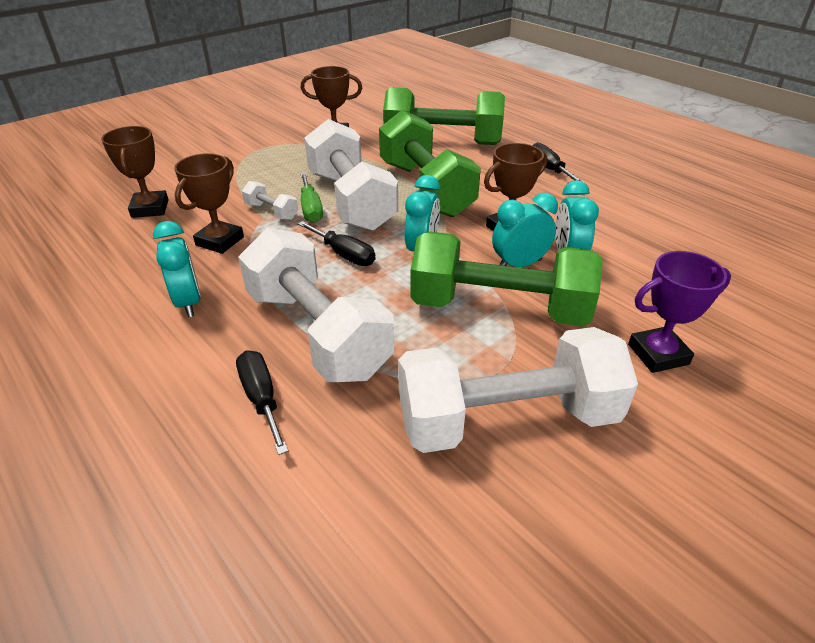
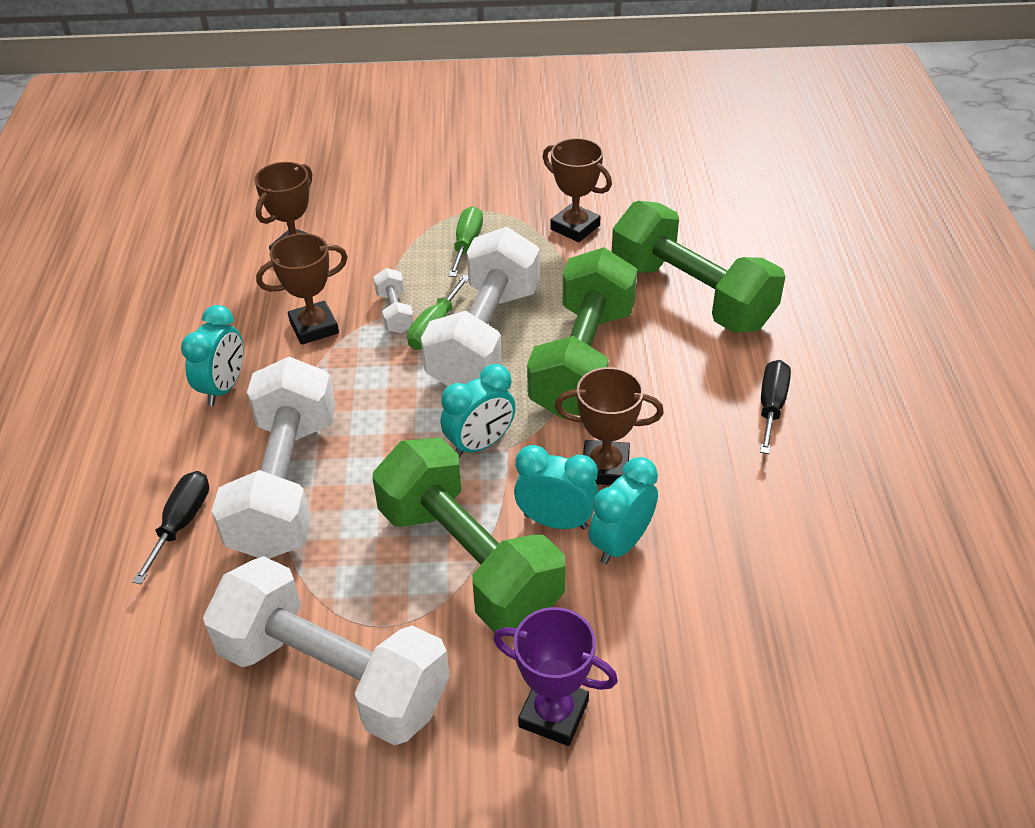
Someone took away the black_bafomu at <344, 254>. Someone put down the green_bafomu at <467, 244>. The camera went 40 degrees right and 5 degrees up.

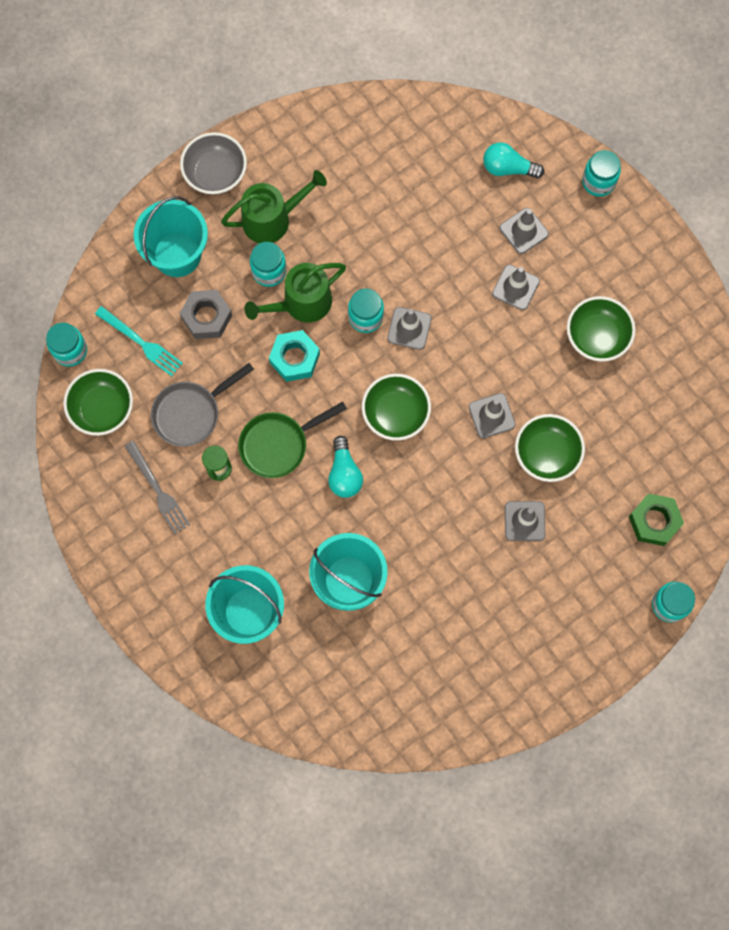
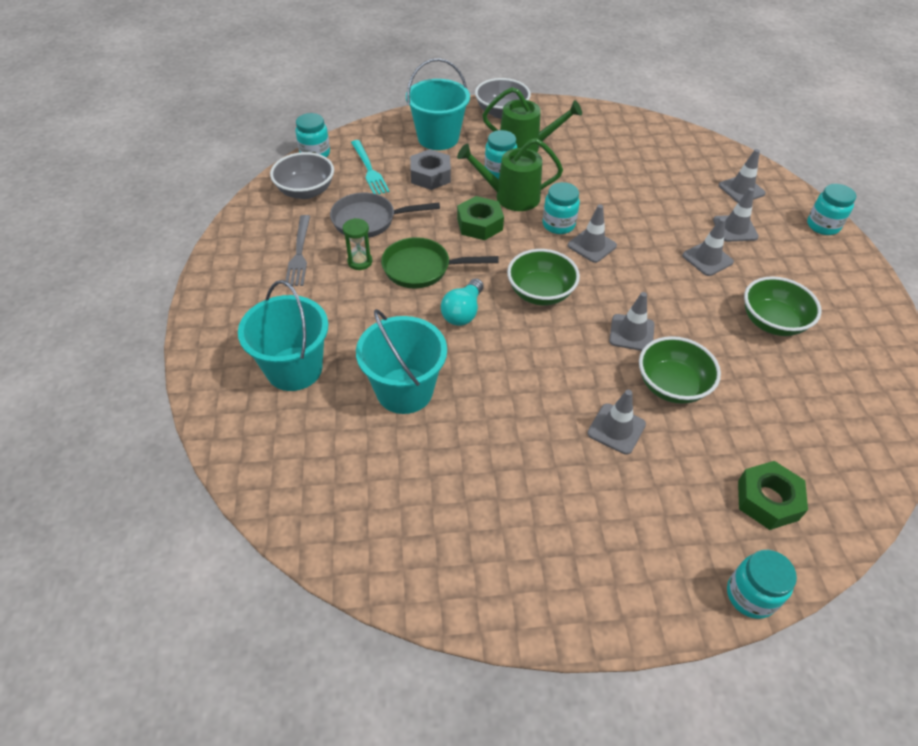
Someone swapped the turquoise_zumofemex at <508, 168> for the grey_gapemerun at <741, 189>. Someone repainted the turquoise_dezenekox at <294, 358>, which became the green_dezenekox at <479, 224>. Someone repainted the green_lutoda at <102, 409>, which became the grey_lutoda at <306, 191>. The camera went 30 degrees right and 25 degrees down.

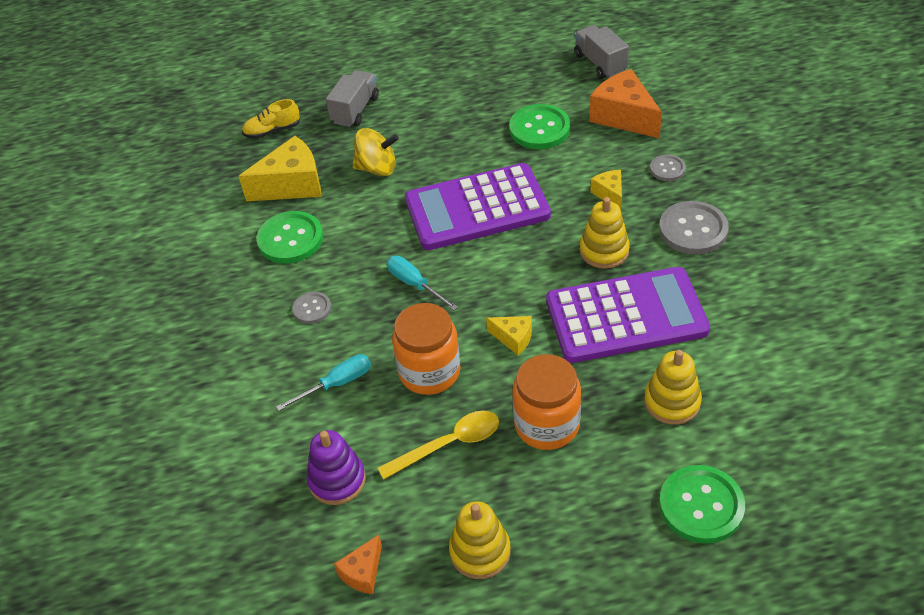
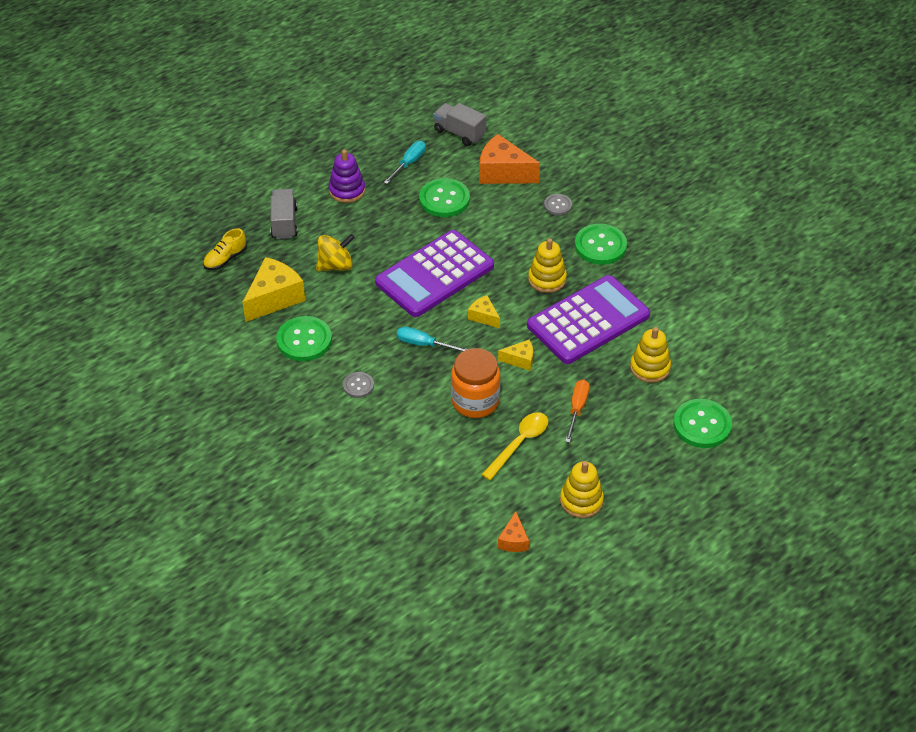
Someone carried the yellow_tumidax from <609, 194> to <484, 317>. Someone repainted the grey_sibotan at <693, 230>, which became the green_sibotan at <600, 246>. Someone carried the turquoise_bafomu from <336, 384> to <409, 163>. Someone swapped the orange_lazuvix at <547, 424> for the orange_bafomu at <577, 409>. Someone carried the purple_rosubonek from <337, 480> to <347, 190>. The camera went 30 degrees left and 0 degrees up.

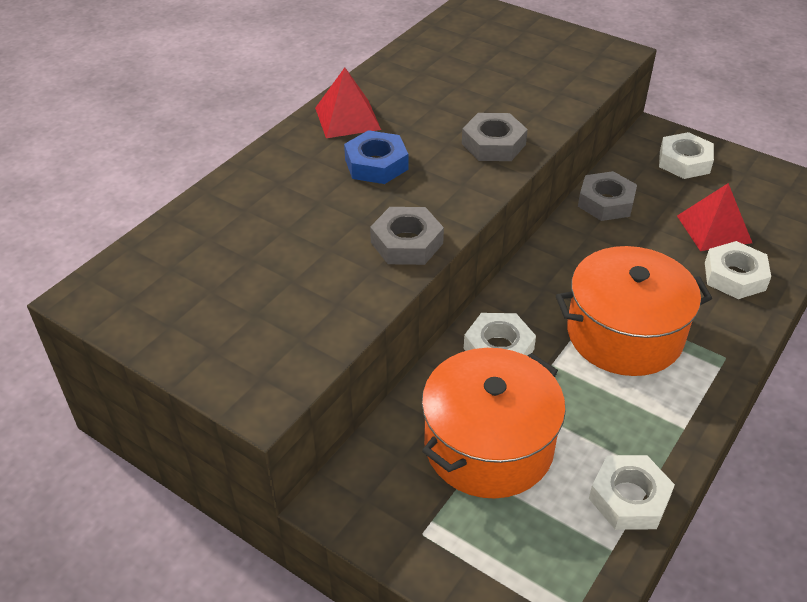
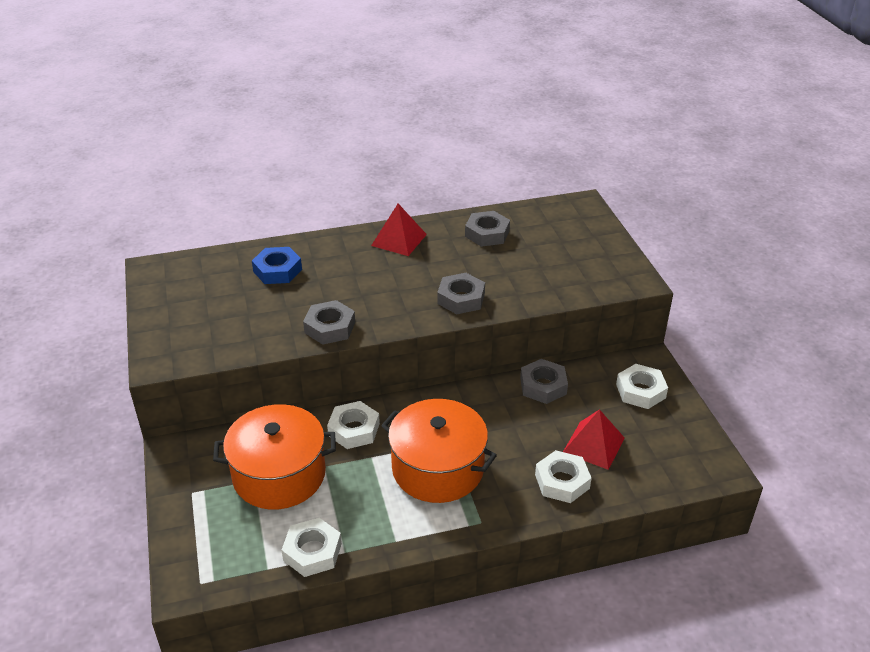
Someone carried the blue_dezenekox from <376, 164> to <277, 270>. Someone put down the grey_dezenekox at <487, 233>. The camera went 40 degrees right and 5 degrees down.

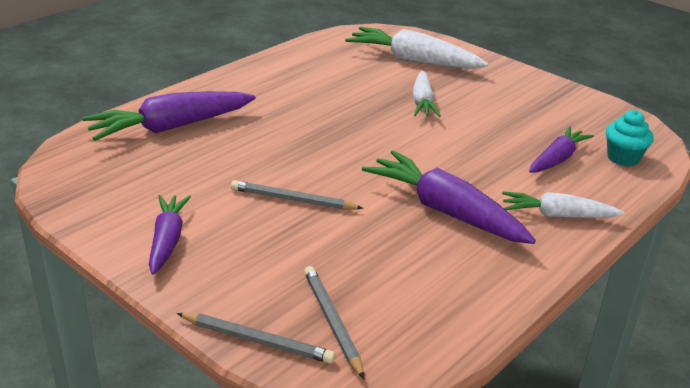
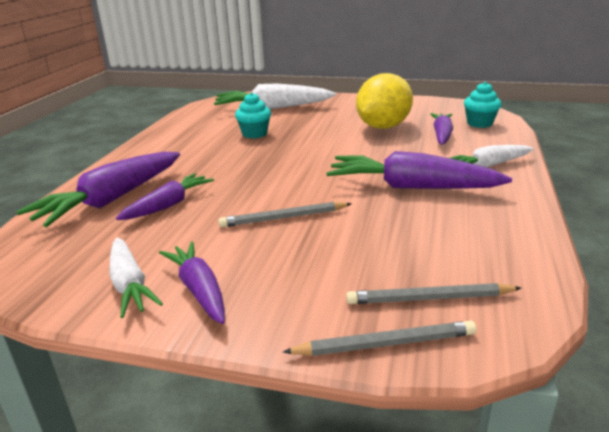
Someone carried the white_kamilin from <422, 102> to <130, 285>. Someone rotated the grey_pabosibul at <332, 322> by 45 degrees counterclockwise. Someone put down the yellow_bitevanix at <383, 127>. Someone put down the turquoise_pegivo at <254, 134>. Someone put down the purple_kamilin at <169, 205>. The camera went 25 degrees left and 5 degrees down.

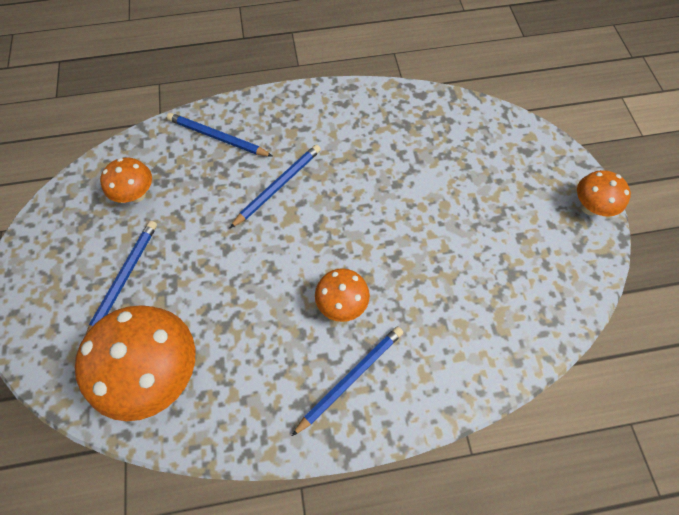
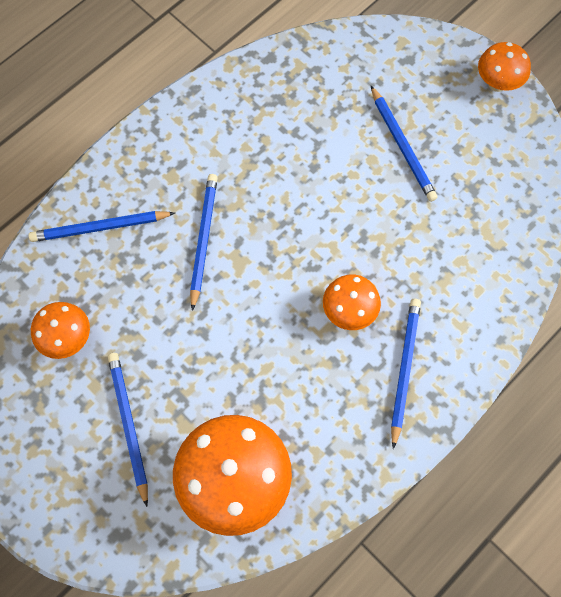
Someone put down the blue_pabosibul at <402, 146>. The camera went 35 degrees left and 5 degrees up.

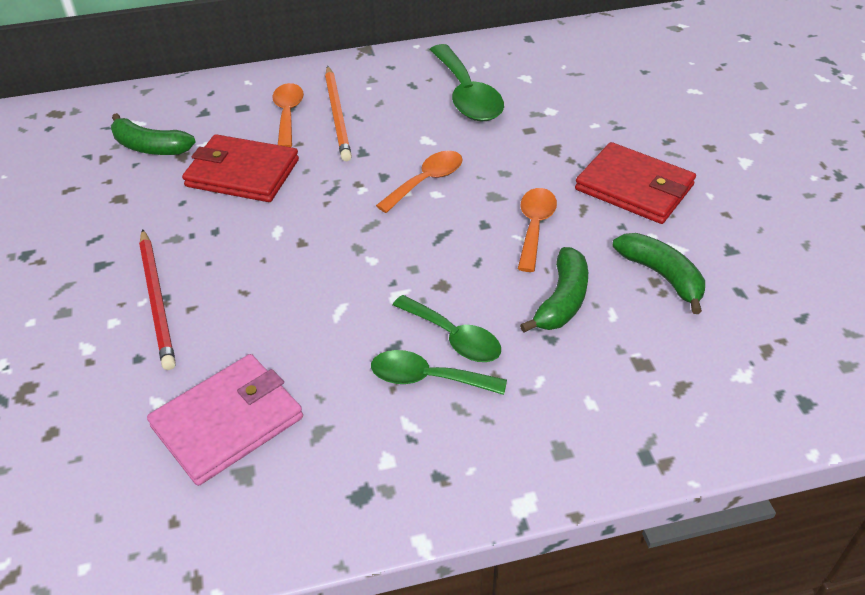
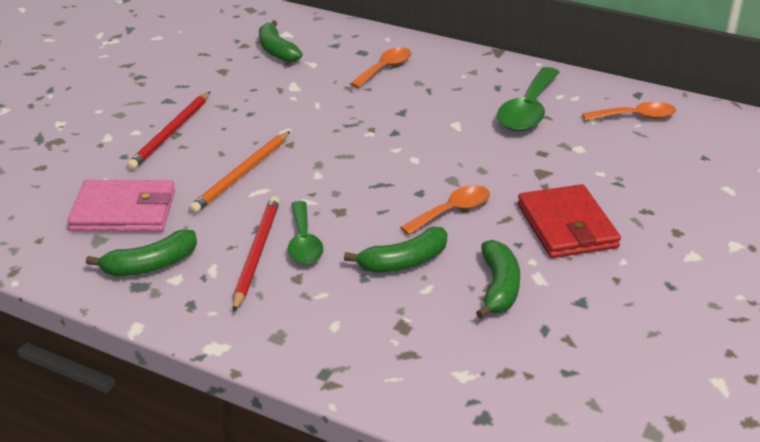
Someone carried the orange_pabosibul from <337, 115> to <241, 174>. Someone took away the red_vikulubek at <242, 173>. Someone carried the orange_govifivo from <426, 181> to <636, 117>. Someone swapped the green_govifivo at <427, 378> for the red_pabosibul at <256, 253>. Someone put down the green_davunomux at <150, 265>. The camera went 40 degrees right and 10 degrees down.

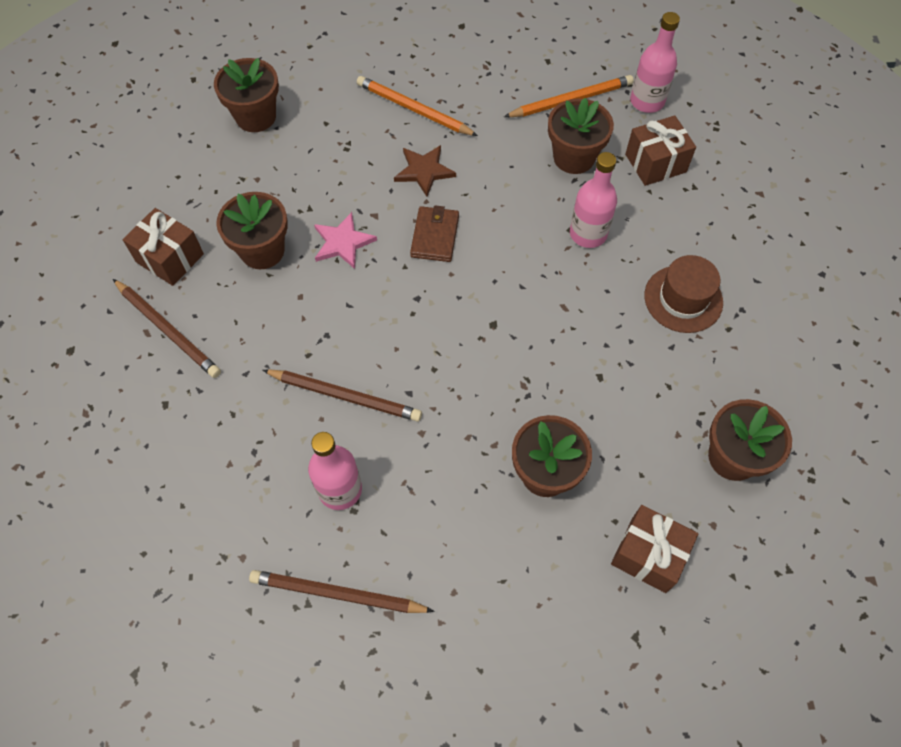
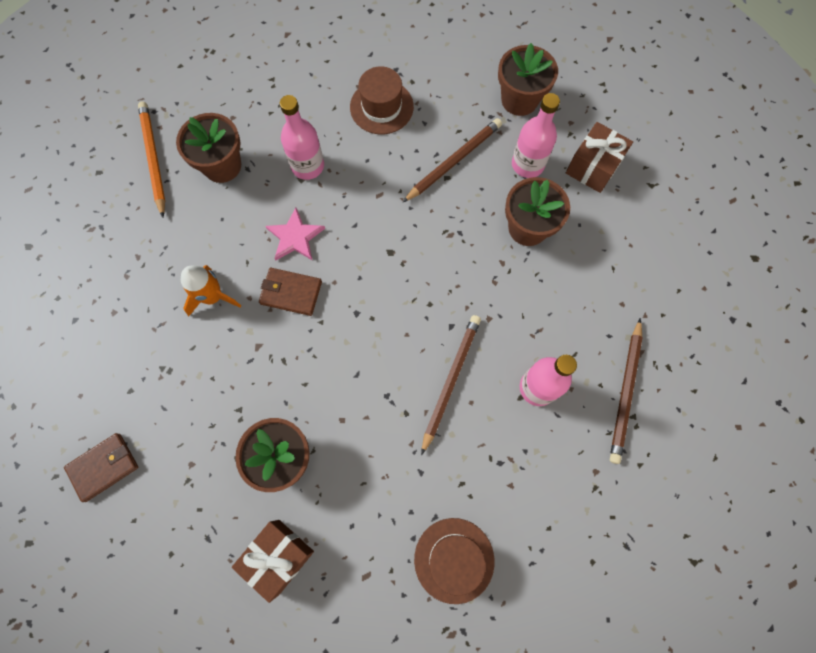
Someone carried the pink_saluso from <647, 101> to <527, 164>. Someone swapped the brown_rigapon at <256, 116> for the brown_vikulubek at <104, 467>. Someone took away the orange_pabosibul at <414, 110>. Someone took away the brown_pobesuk at <655, 163>. Someone swapped the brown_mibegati at <424, 171> for the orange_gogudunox at <213, 297>. Someone carried the pink_mibegati from <343, 242> to <295, 237>. Someone carried the brown_pabosibul from <168, 330> to <453, 161>. Someone put down the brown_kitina at <454, 560>. The camera went 85 degrees left and 10 degrees up.

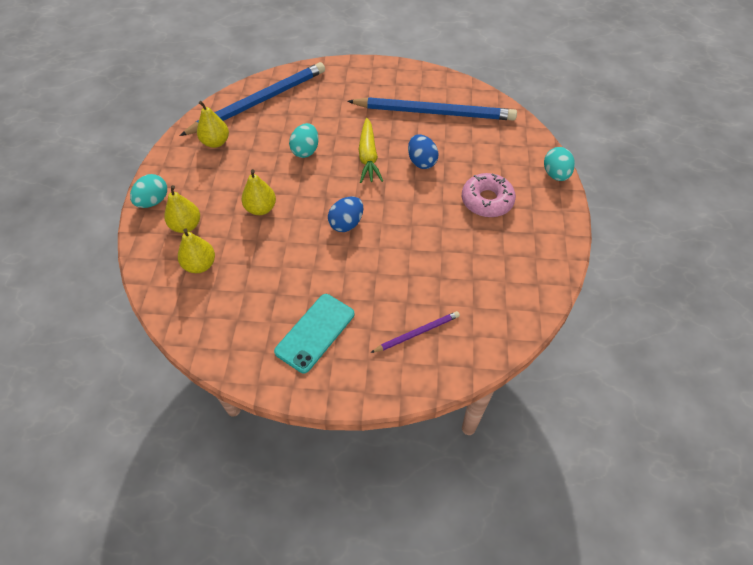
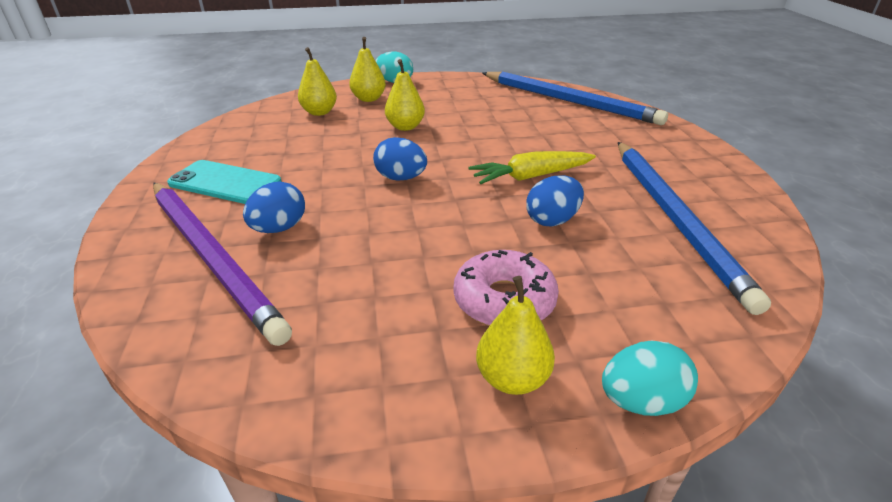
Someone carried the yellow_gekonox from <216, 142> to <512, 378>. Someone took away the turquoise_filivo at <305, 150>. Someone scaled the purple_pabosibul at <417, 333> by 2.19. Someone put down the blue_filivo at <279, 228>. The camera went 75 degrees right and 20 degrees down.

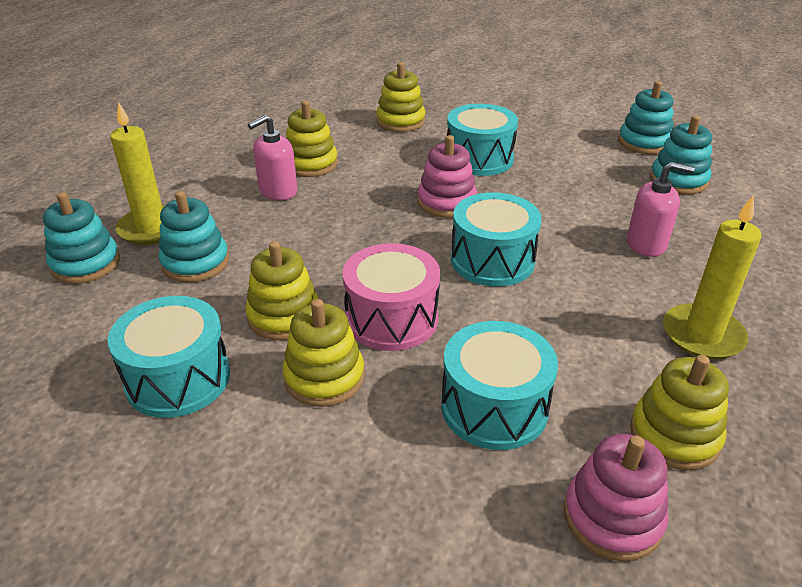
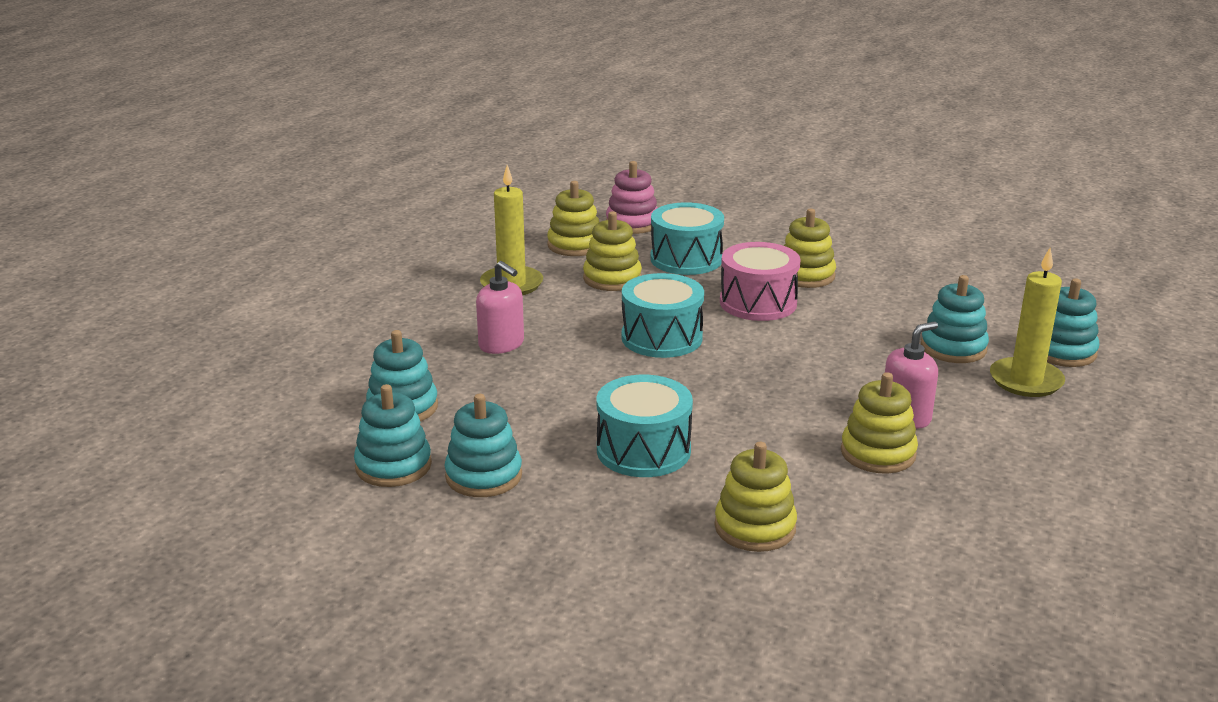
Someone took away the pink_rosubonek at <446, 202>. Someone rotated the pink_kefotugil at <646, 244> by 150 degrees counterclockwise. Someone carried the yellow_rosubonek from <284, 316> to <612, 278>. Someone took away the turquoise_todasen at <178, 378>. Someone put down the turquoise_rosubonek at <483, 476>. The camera went 175 degrees left and 10 degrees down.

